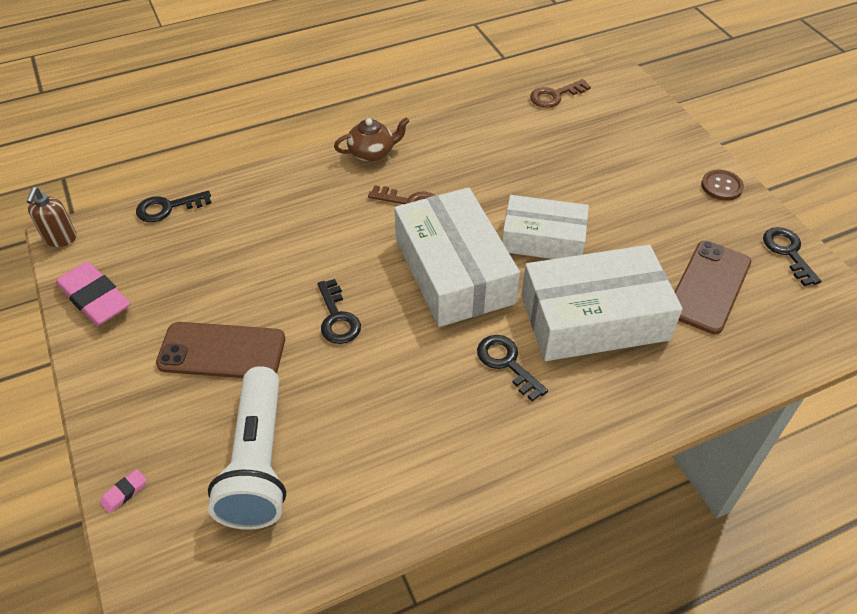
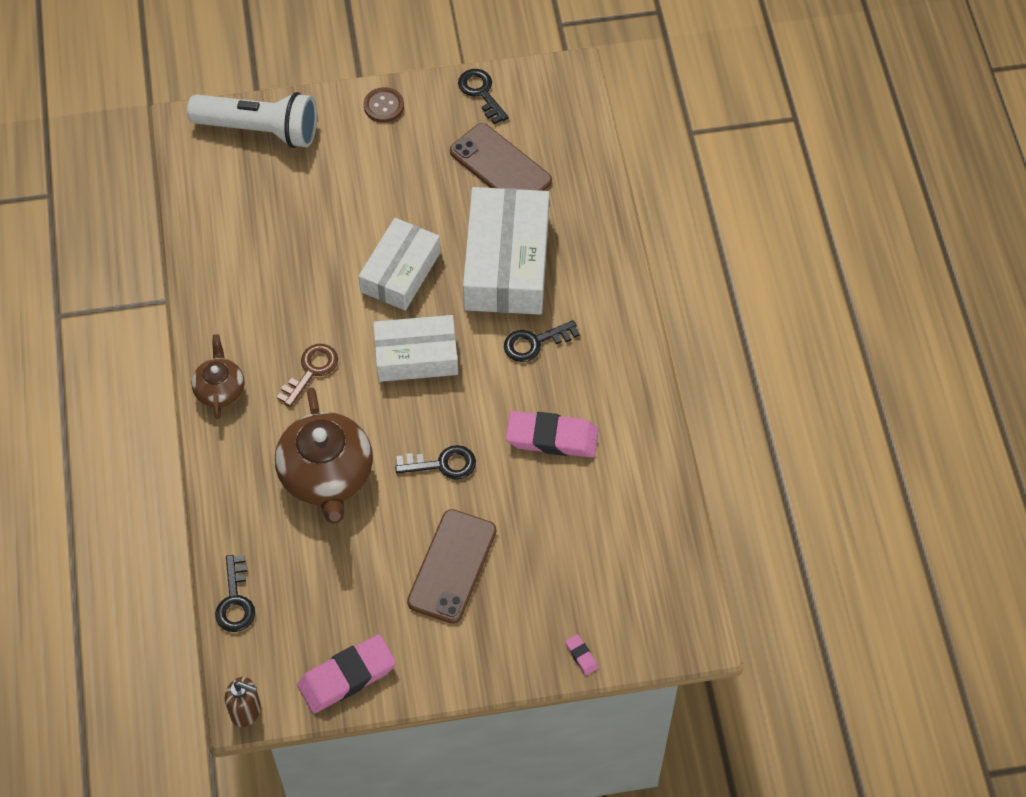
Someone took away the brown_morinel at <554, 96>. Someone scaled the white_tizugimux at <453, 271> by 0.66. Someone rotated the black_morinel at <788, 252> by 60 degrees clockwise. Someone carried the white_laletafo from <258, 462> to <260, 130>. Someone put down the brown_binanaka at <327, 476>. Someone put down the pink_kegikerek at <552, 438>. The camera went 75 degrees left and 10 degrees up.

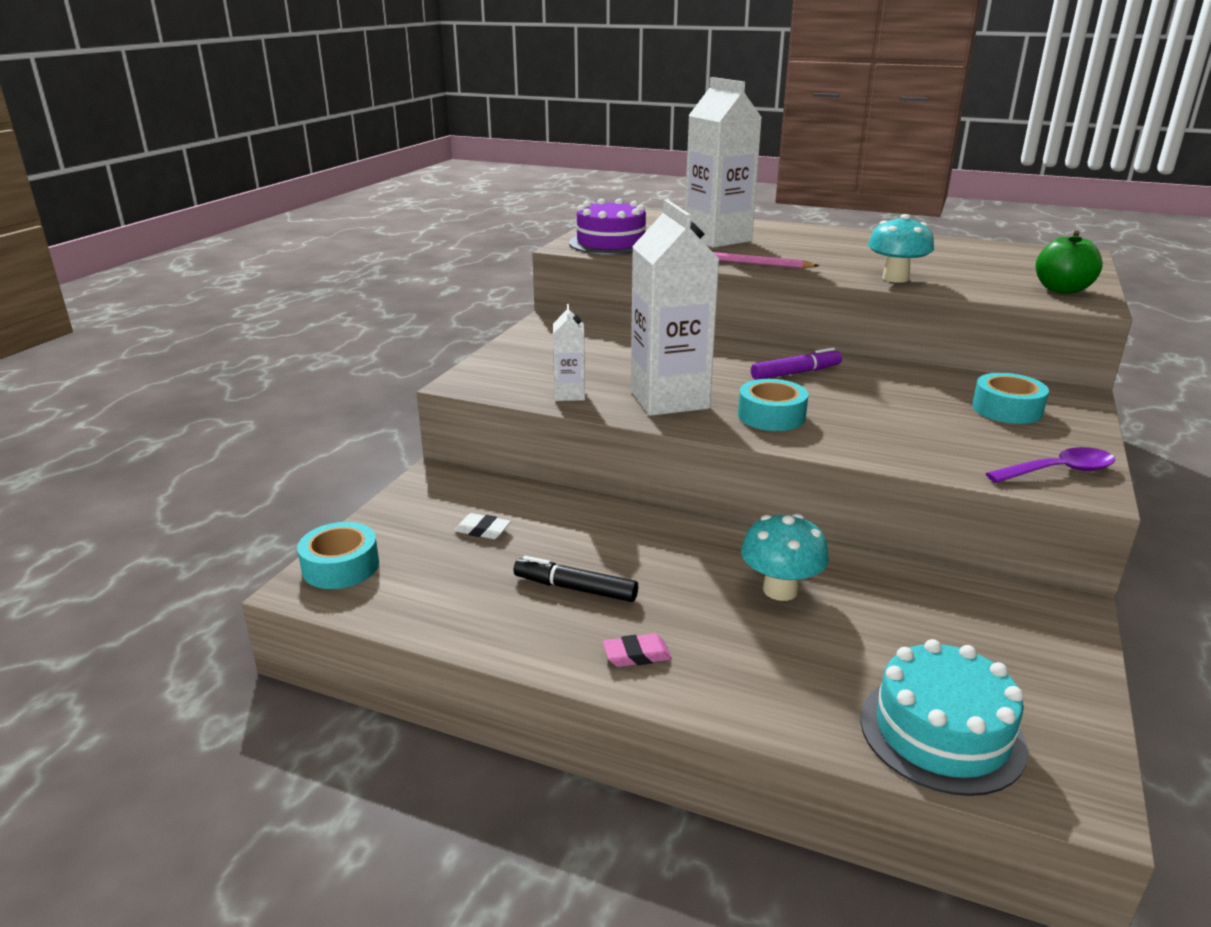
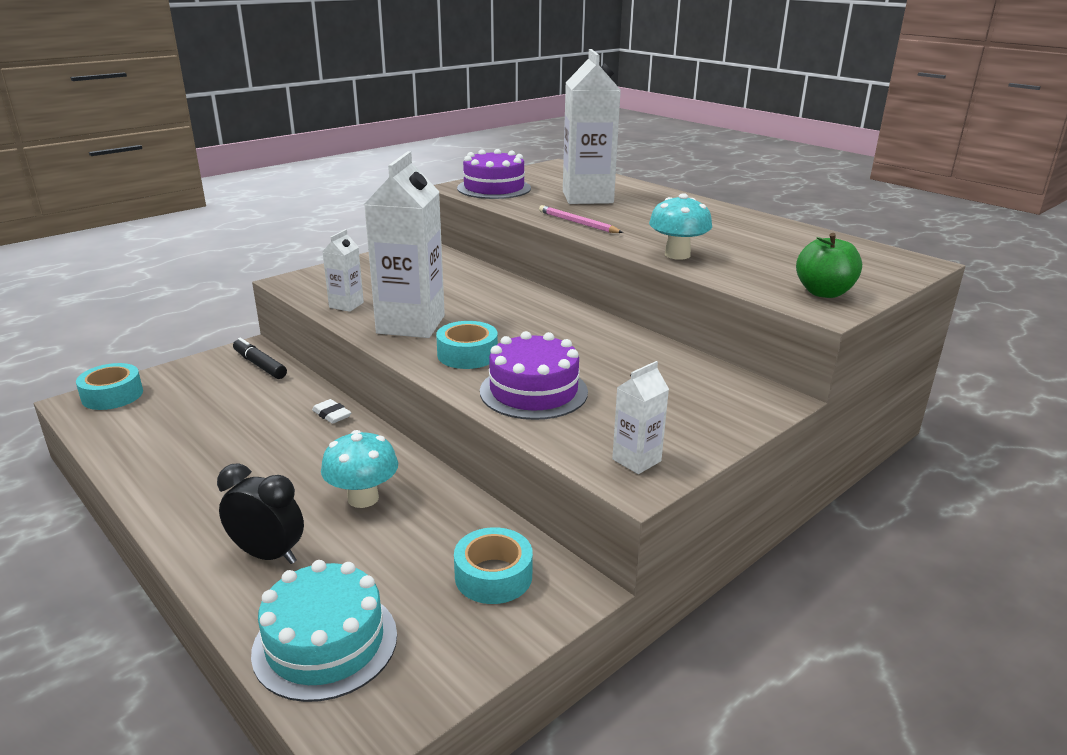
Someone took away the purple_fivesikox at <795, 373>. Someone carried the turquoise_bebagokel from <1007, 409> to <493, 576>. Someone swapped the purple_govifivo at <1059, 471> for the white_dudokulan at <636, 460>. Someone carried the white_kegikerek from <482, 530> to <331, 415>. Someone carried the black_fivesikox from <575, 588> to <259, 365>. Someone took away the pink_kegikerek at <637, 655>. Someone put down the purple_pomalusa at <533, 391>. Someone put down the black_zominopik at <268, 555>. The camera went 25 degrees right and 0 degrees up.

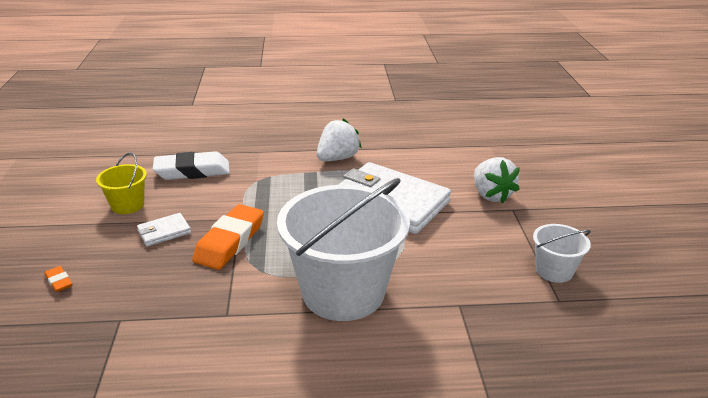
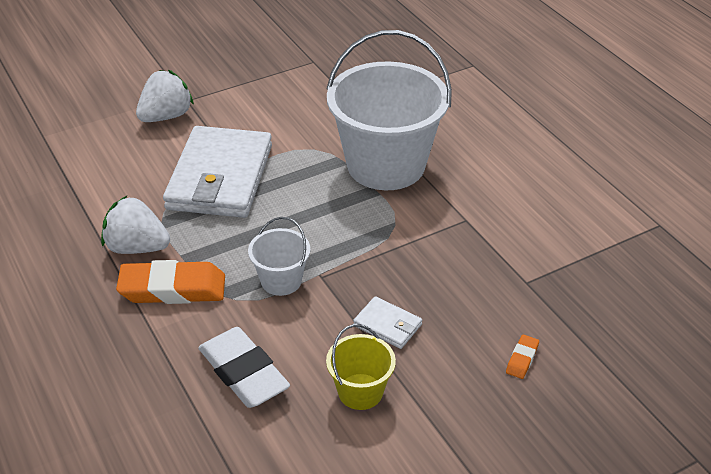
Someone carried the orange_kegikerek from <230, 242> to <172, 289>. Someone carried the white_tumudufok from <554, 271> to <281, 281>. The camera went 115 degrees left and 10 degrees up.

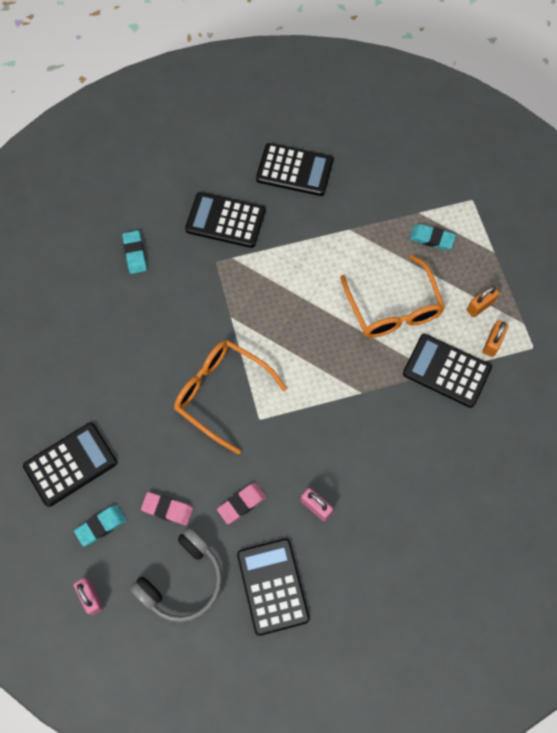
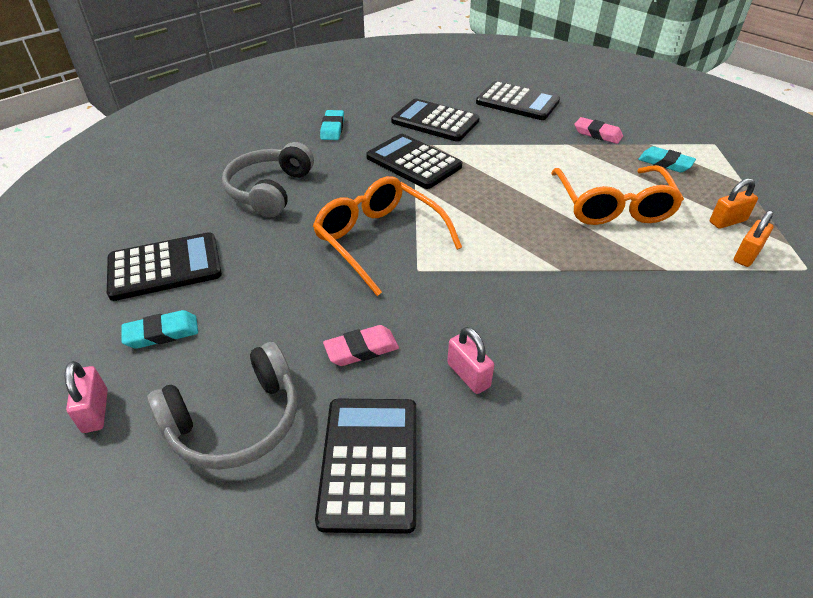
Someone carried the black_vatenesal from <446, 371> to <413, 162>. Someone carried the pink_kegikerek from <167, 509> to <597, 134>. Someone put down the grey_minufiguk at <270, 190>. The camera went 15 degrees right and 25 degrees down.

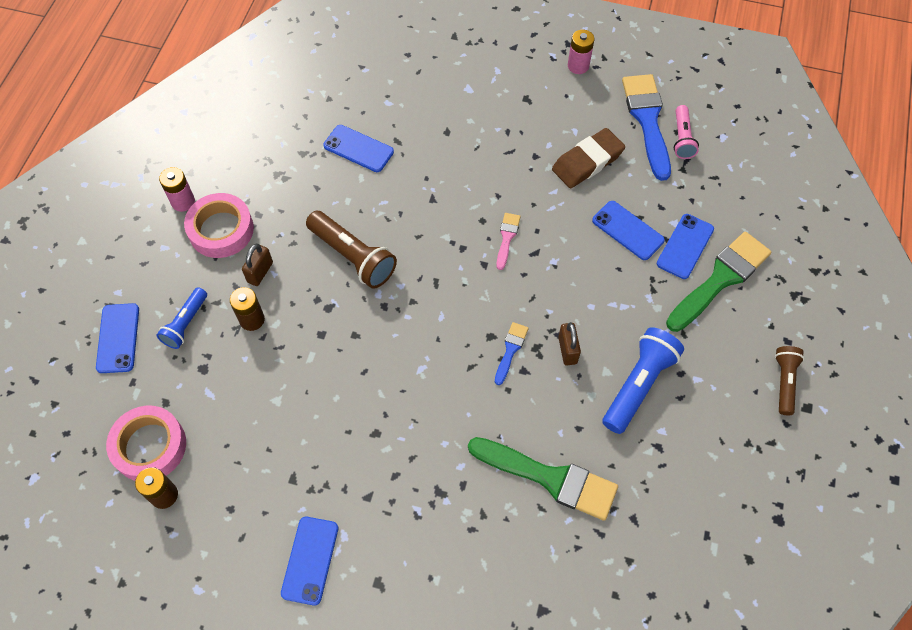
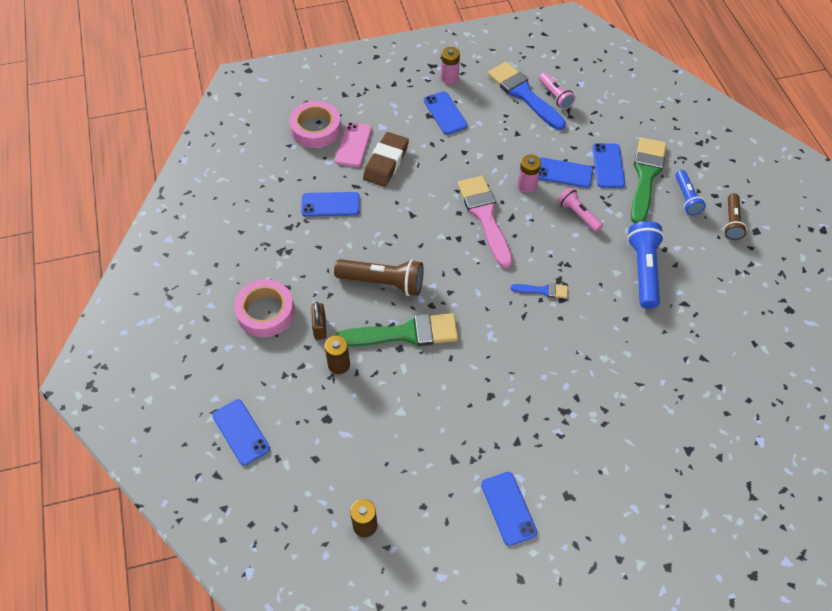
Someone carried the brown_kegikerek from <587, 162> to <386, 162>. Someone carried the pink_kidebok from <183, 202> to <527, 185>. Someone scaled the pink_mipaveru at <507, 238> by 2.08. Someone carried the blue_laletafo from <186, 323> to <686, 198>. Someone rotated the blue_mipaveru at <510, 350> by 105 degrees clockwise. Someone took away the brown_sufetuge at <567, 350>. Someone rotated the brown_laletafo at <784, 382> by 150 degrees counterclockwise. Someone carried the pink_bebagokel from <149, 446> to <316, 129>. Someone carried the green_mipaveru from <550, 478> to <405, 333>. Someone put down the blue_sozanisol at <445, 113>. Someone put down the pink_sozanisol at <353, 145>. Someone put down the pink_laletafo at <578, 214>. The camera went 30 degrees left and 5 degrees down.

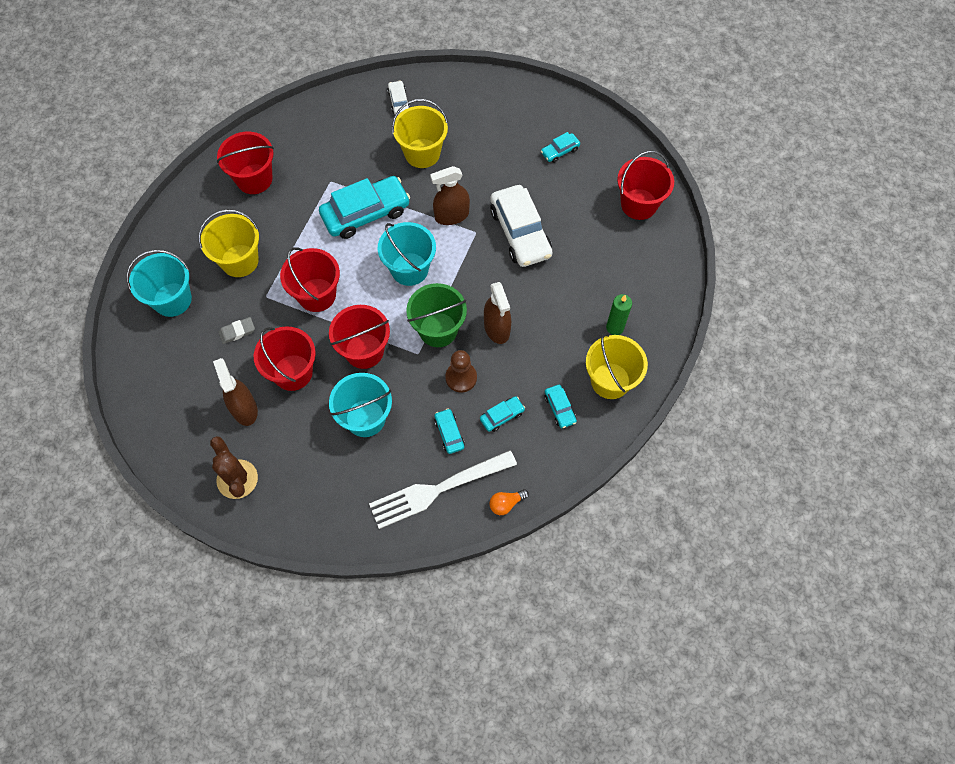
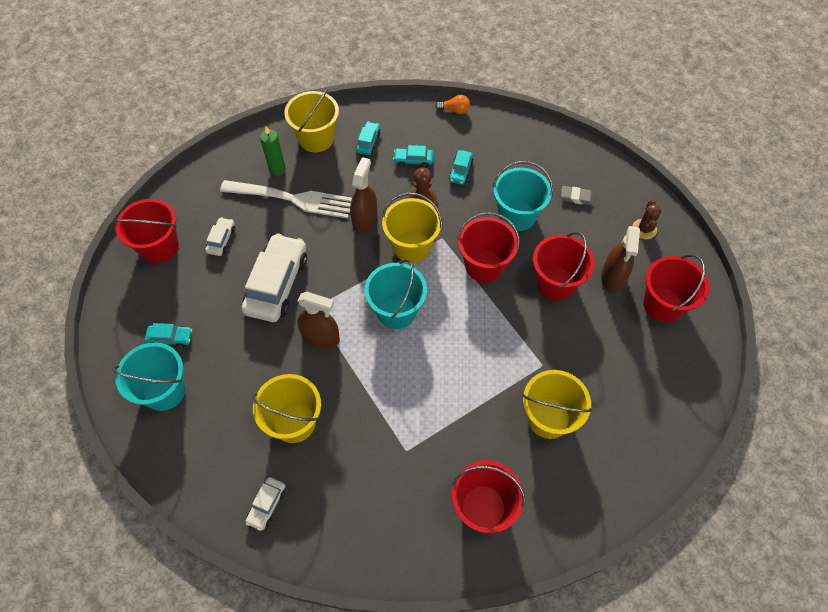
Someone took away the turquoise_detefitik at <365, 213>. Someone carried the red_tumudufok from <317, 295> to <663, 304>. Someone carried the turquoise_tumudufok from <172, 299> to <164, 391>. Someone repainted the green_tumudufok at <438, 329>, which became the yellow_tumudufok at <412, 246>. Someone carried the grey_kegikerek from <237, 332> to <576, 197>. Someone scaled the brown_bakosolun at <237, 479> by 0.67. Someone carried the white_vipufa from <438, 489> to <291, 199>. Someone put down the white_detefitik at <221, 240>. The camera went 145 degrees left and 5 degrees down.

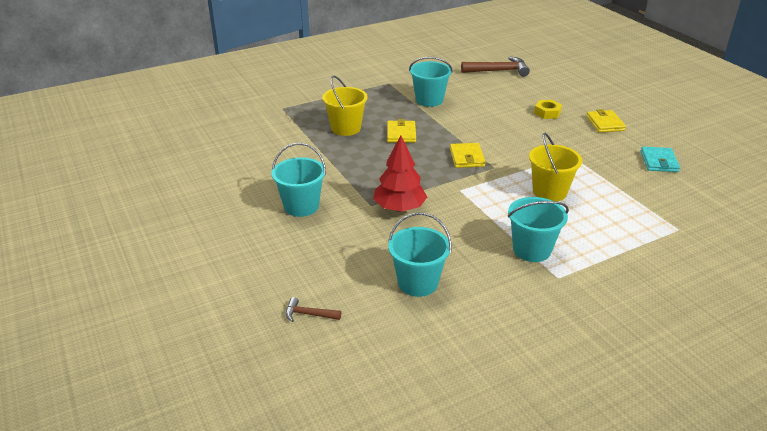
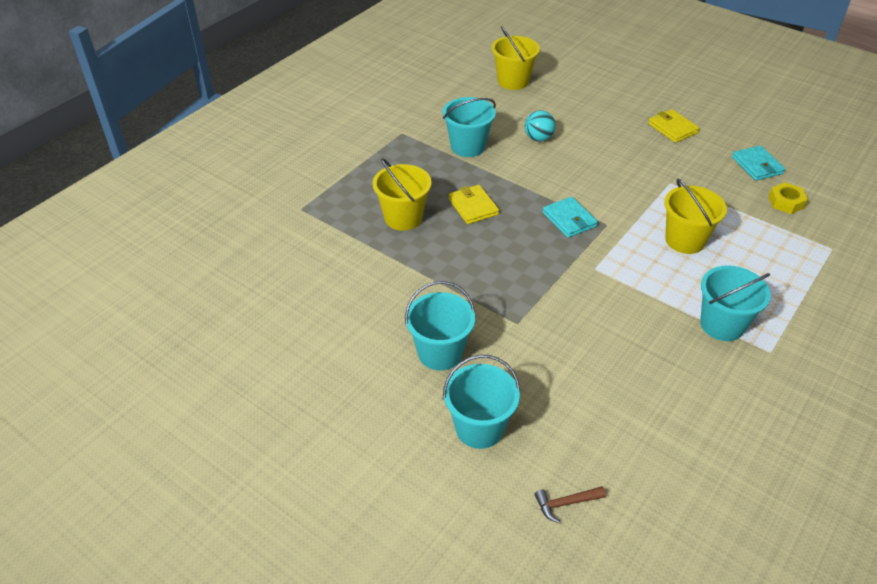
Someone swapped the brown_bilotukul at <499, 71> for the yellow_tumudufok at <513, 81>. Someone carried the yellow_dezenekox from <547, 113> to <786, 202>. Someone took away the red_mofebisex at <399, 208>. Someone repainted the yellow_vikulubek at <467, 157>, which became the turquoise_vikulubek at <569, 219>. Someone carried the turquoise_tumudufok from <418, 283> to <479, 428>. Someone put down the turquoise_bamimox at <538, 138>. The camera went 25 degrees left and 10 degrees up.

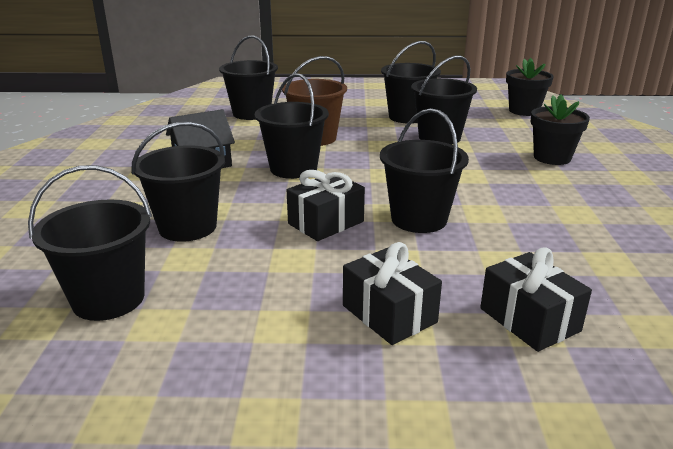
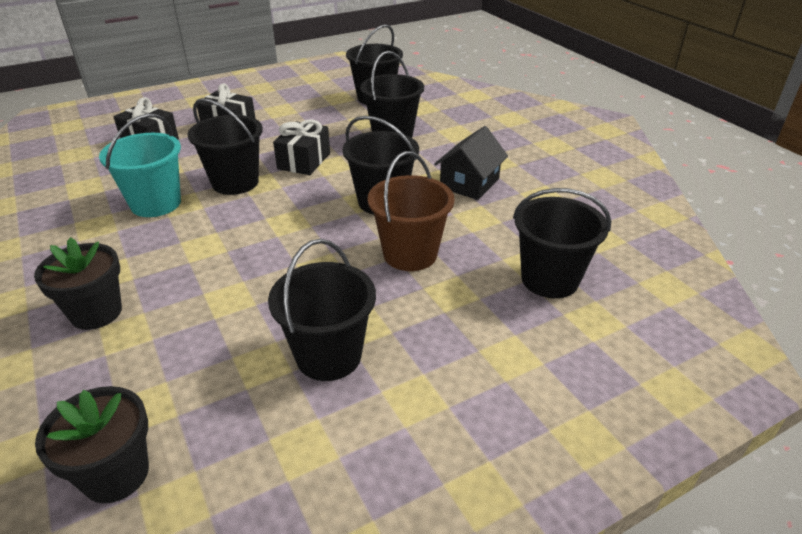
Someone took away the black_tumudufok at <439, 137>. Someone put down the turquoise_tumudufok at <156, 203>. The camera went 150 degrees right and 10 degrees up.

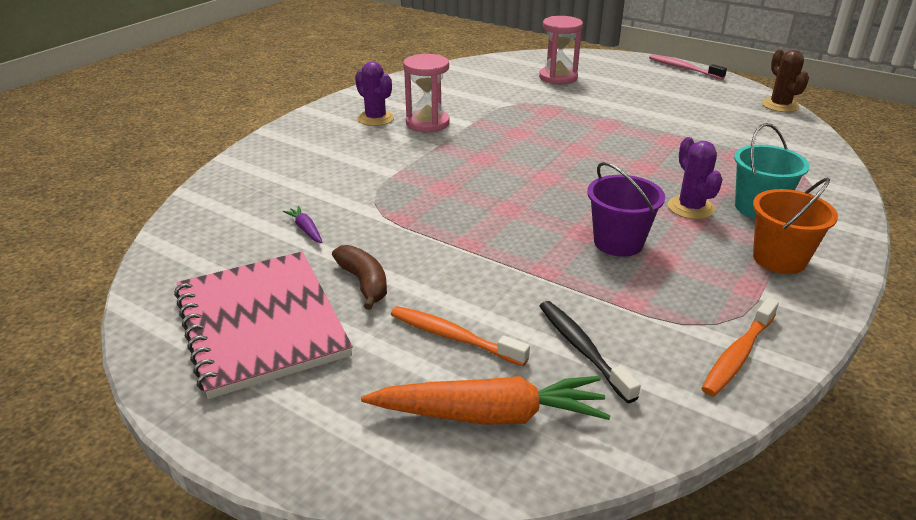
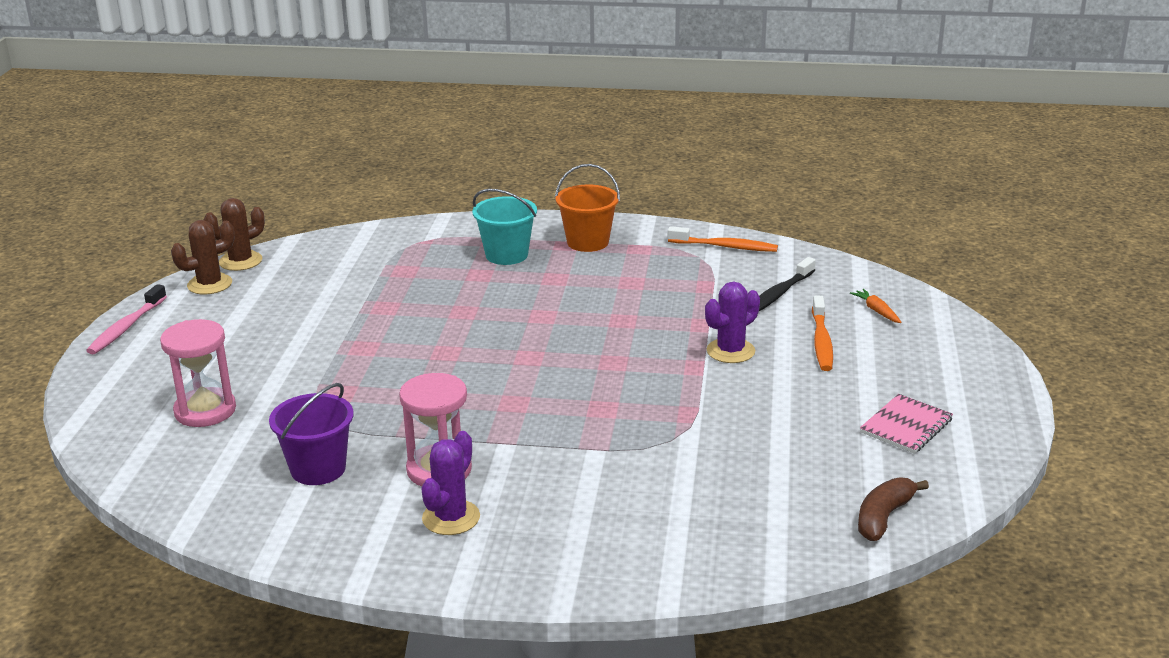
Someone carried the purple_bakosolun from <690, 208> to <730, 351>. Someone carried the purple_tumudufok from <618, 242> to <318, 469>. Someone took away the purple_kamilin at <306, 229>. Someone carried the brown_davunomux from <364, 283> to <883, 517>. Someone scaled the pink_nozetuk at <261, 324> by 0.49. Someone scaled the orange_kamilin at <489, 414> by 0.44. Someone put down the brown_bakosolun at <209, 284>. The camera went 115 degrees left and 5 degrees down.

